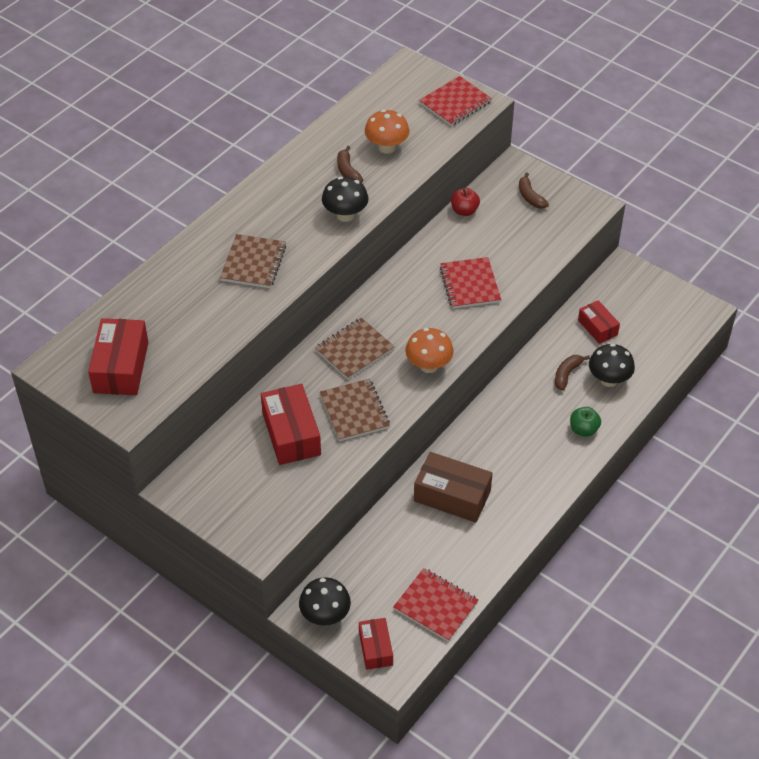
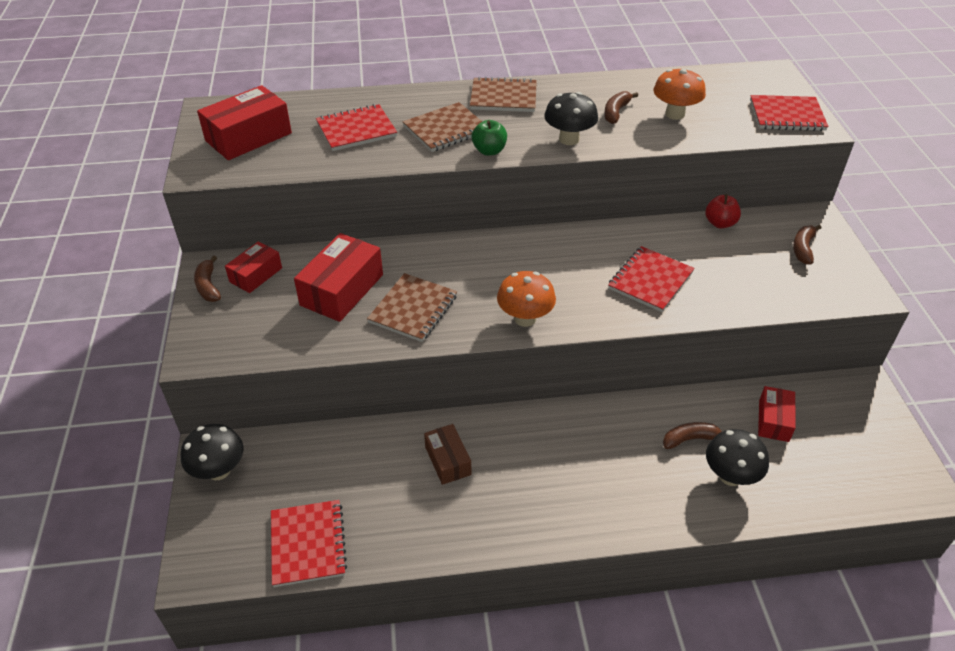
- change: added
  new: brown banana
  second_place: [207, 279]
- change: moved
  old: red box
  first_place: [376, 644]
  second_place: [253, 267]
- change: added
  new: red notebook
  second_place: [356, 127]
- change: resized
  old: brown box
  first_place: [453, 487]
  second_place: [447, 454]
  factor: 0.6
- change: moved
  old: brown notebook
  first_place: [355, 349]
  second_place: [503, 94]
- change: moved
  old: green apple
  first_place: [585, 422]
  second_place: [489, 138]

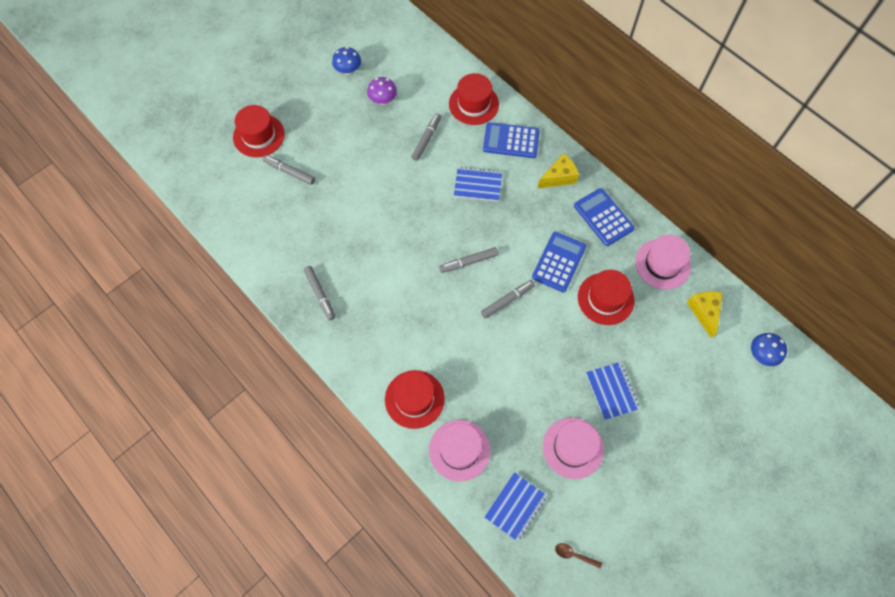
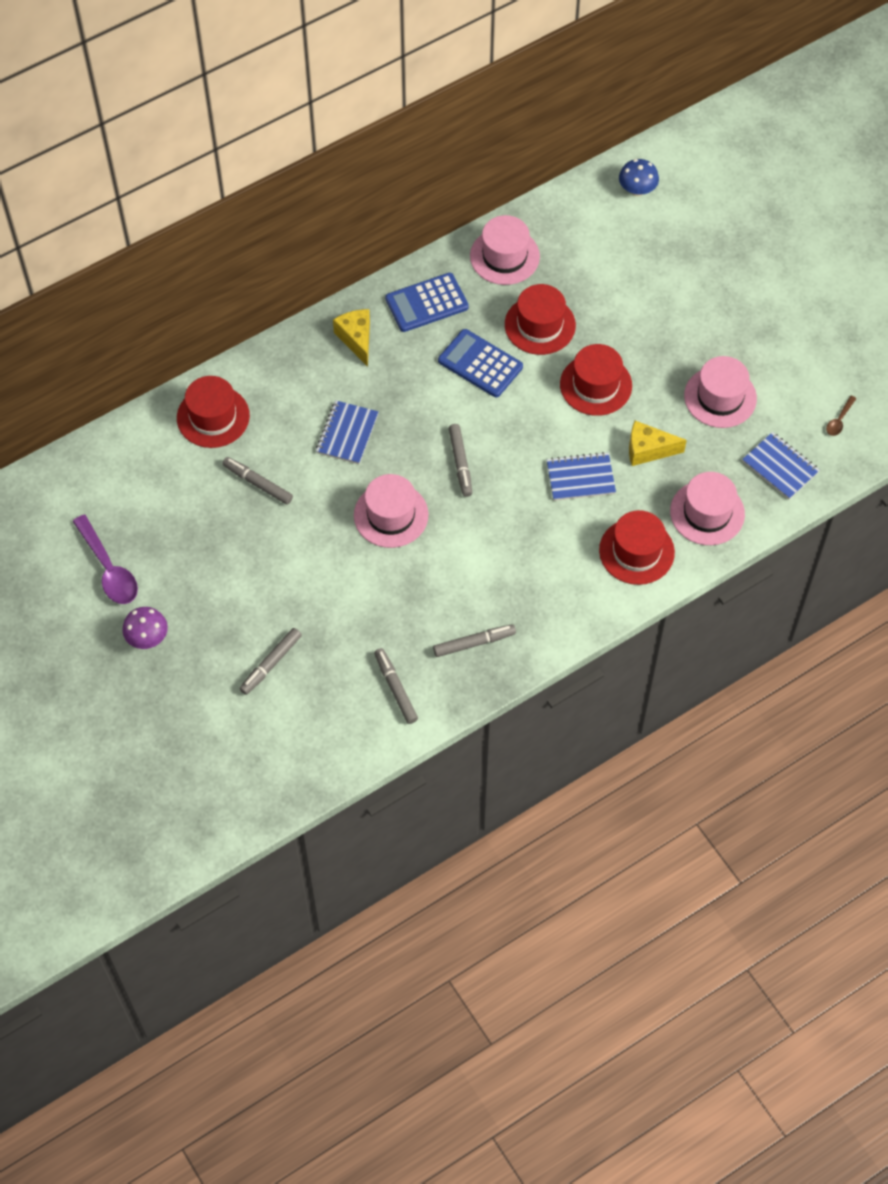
- change: replaced
  old: blue mushroom
  new: purple spoon
  first_place: [346, 61]
  second_place: [105, 559]
- change: moved
  old: purple mushroom
  first_place: [382, 91]
  second_place: [145, 628]
- change: added
  new: pink hat
  second_place: [391, 511]
- change: moved
  old: grey marker
  first_place: [508, 299]
  second_place: [396, 686]
- change: moved
  old: blue notebook
  first_place: [613, 391]
  second_place: [581, 476]
- change: moved
  old: red hat
  first_place: [259, 131]
  second_place: [596, 380]
- change: moved
  old: yellow cheese
  first_place: [704, 314]
  second_place: [658, 443]
- change: removed
  old: blue calculator
  first_place: [511, 140]

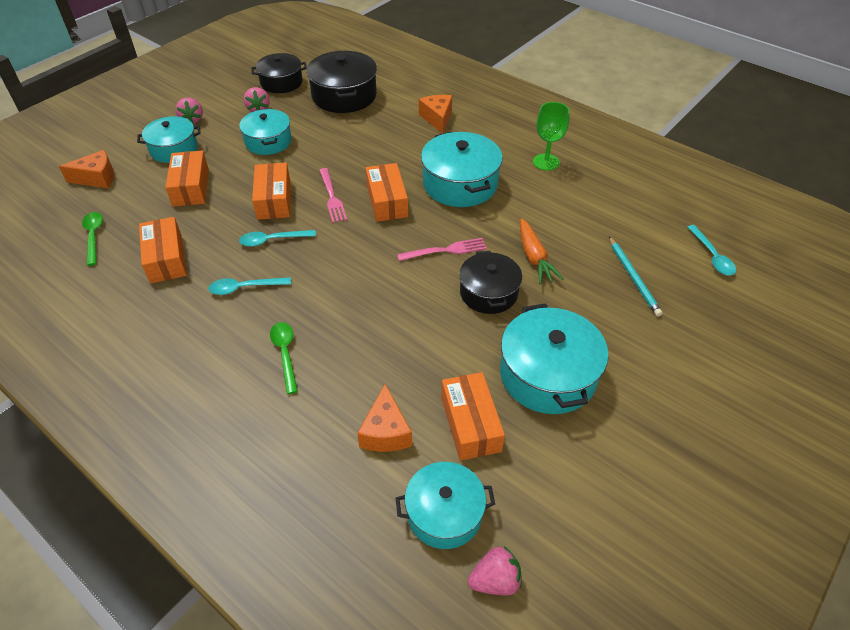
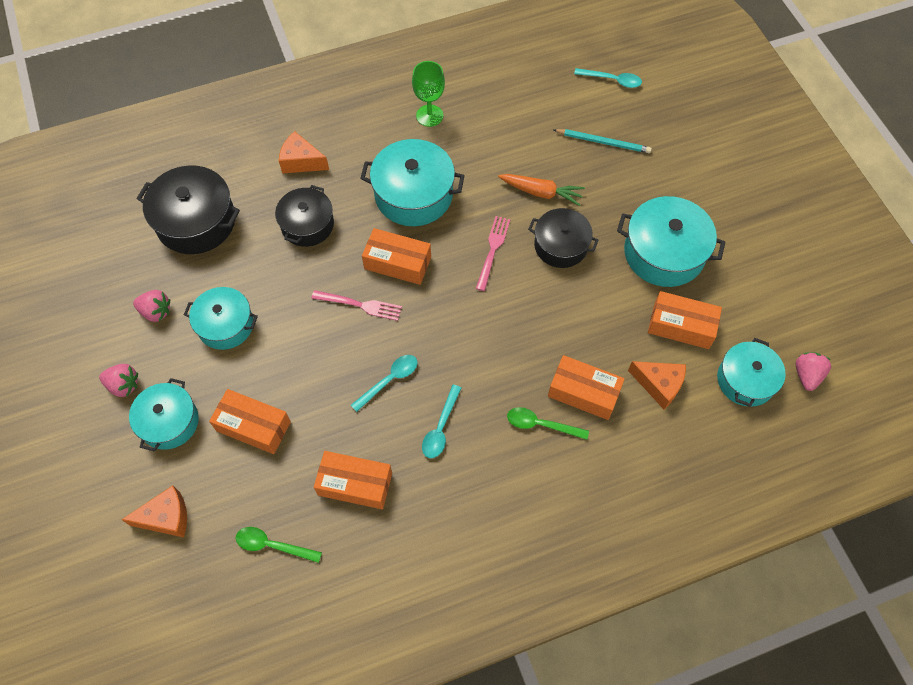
- change: turned
  old: orange cheese
  first_place: [86, 169]
  second_place: [154, 511]
  degrees: 60
- change: moved
  old: black pot
  first_place: [279, 73]
  second_place: [304, 216]
- change: turned
  old: turquoise spoon
  first_place: [277, 238]
  second_place: [384, 383]
  degrees: -150
- change: moved
  old: orange box
  first_place: [271, 191]
  second_place: [586, 387]

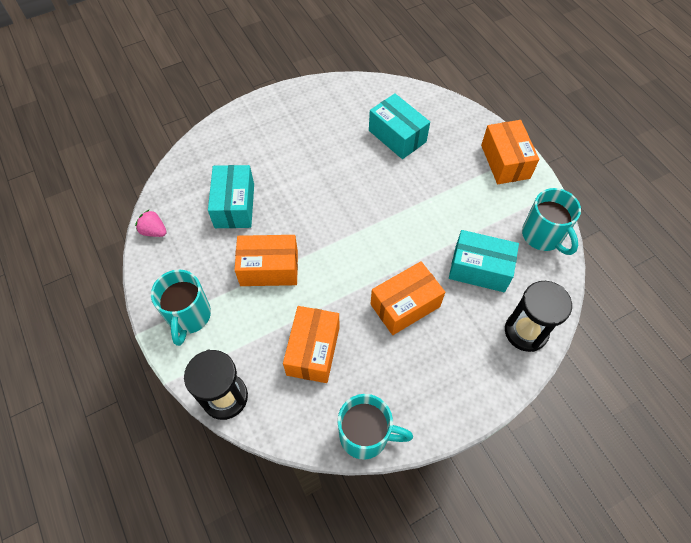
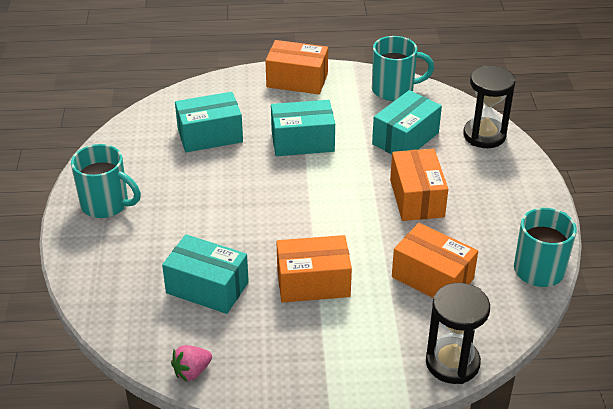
- change: moved
  old: turquoise mug
  first_place: [181, 308]
  second_place: [106, 181]
- change: added
  new: turquoise box
  second_place: [303, 128]
- change: turned
  old: orange box
  first_place: [266, 260]
  second_place: [314, 269]
  degrees: 60

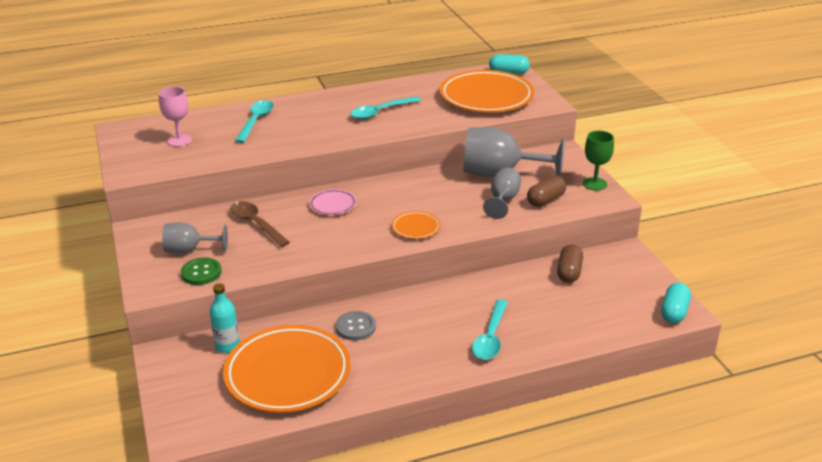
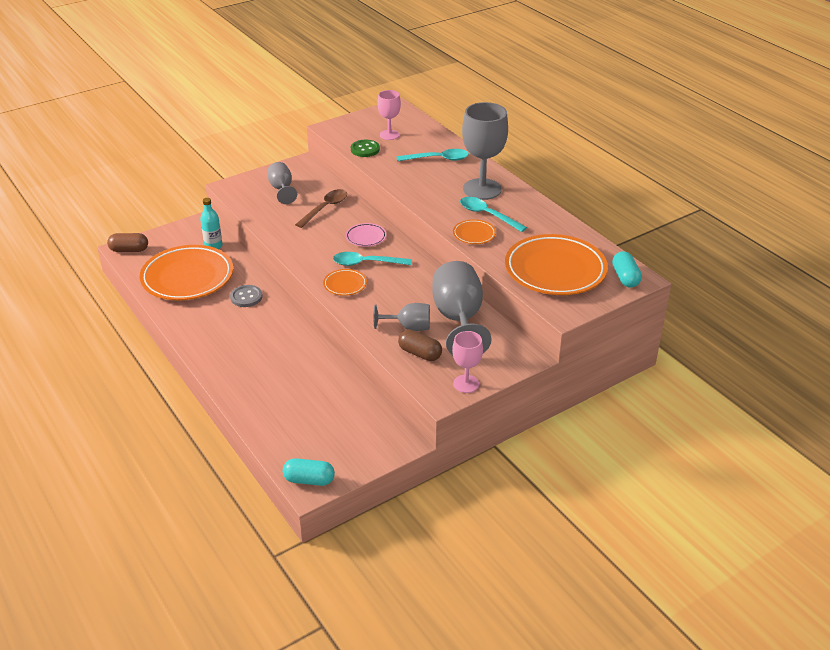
- change: moved
  old: brown capsule
  first_place: [570, 263]
  second_place: [127, 242]
- change: moved
  old: turquoise spoon
  first_place: [490, 329]
  second_place: [372, 259]
- change: moved
  old: green button
  first_place: [201, 271]
  second_place: [365, 148]
- change: recoloured
  old: green goblet
  new: pink goblet
  first_place: [598, 161]
  second_place: [467, 362]
- change: added
  new: orange plate
  second_place: [474, 231]
- change: added
  new: grey goblet
  second_place: [485, 151]

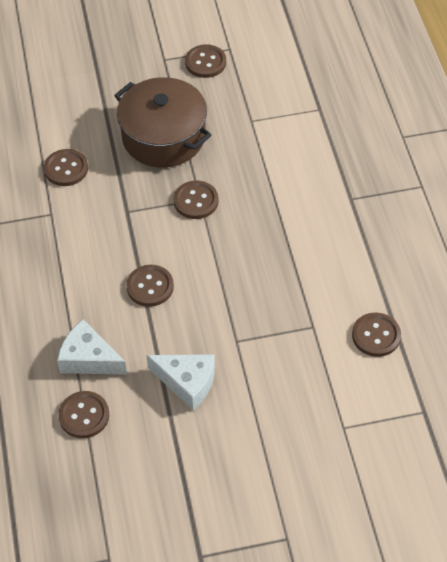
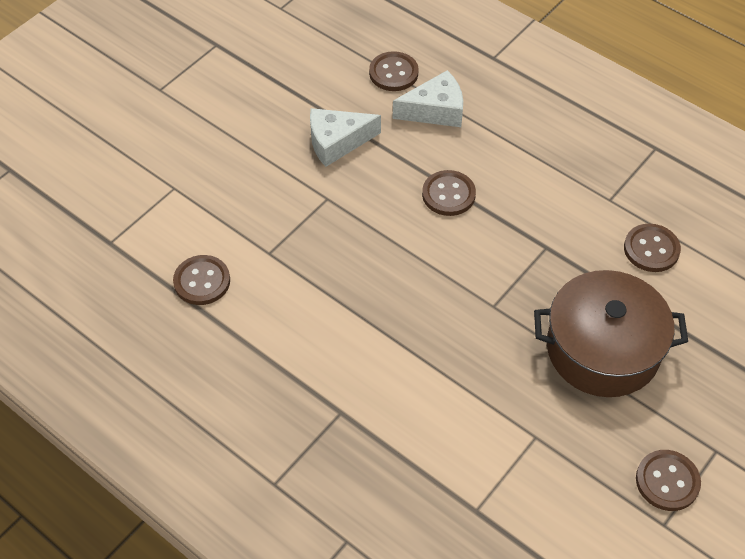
- change: removed
  old: brown button
  first_place: [196, 200]

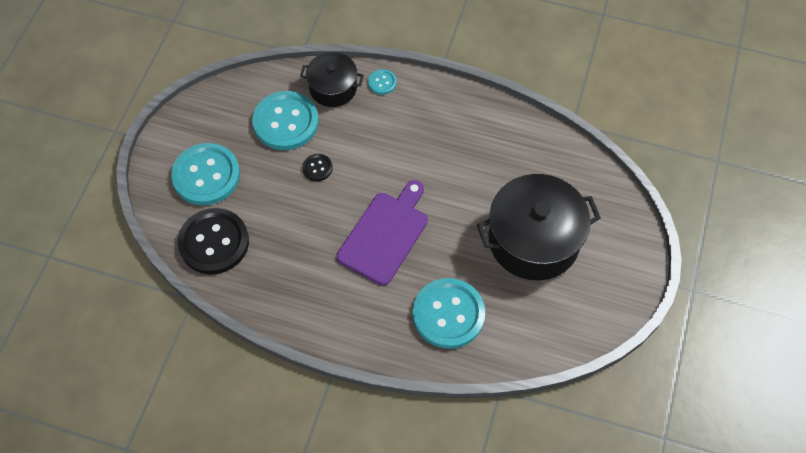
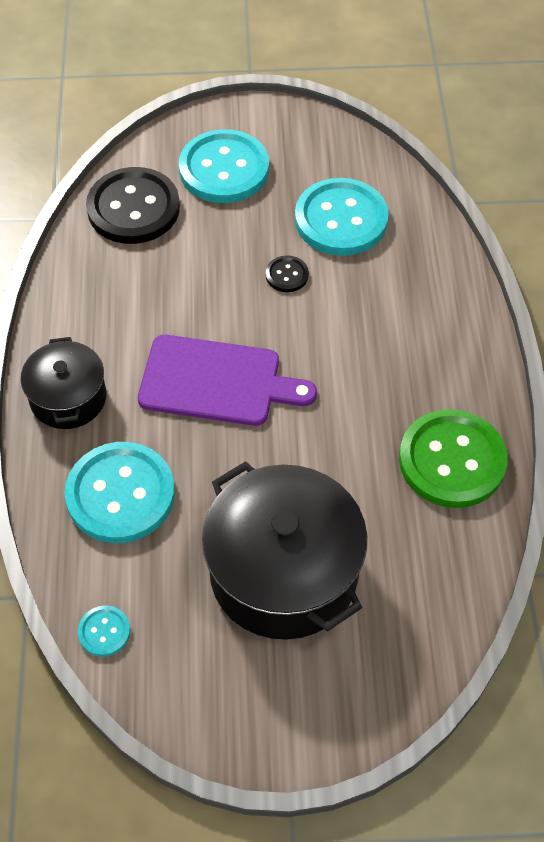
- change: moved
  old: black pot
  first_place: [332, 79]
  second_place: [63, 383]
- change: moved
  old: turquoise button
  first_place: [382, 82]
  second_place: [104, 631]
- change: added
  new: green button
  second_place: [453, 458]

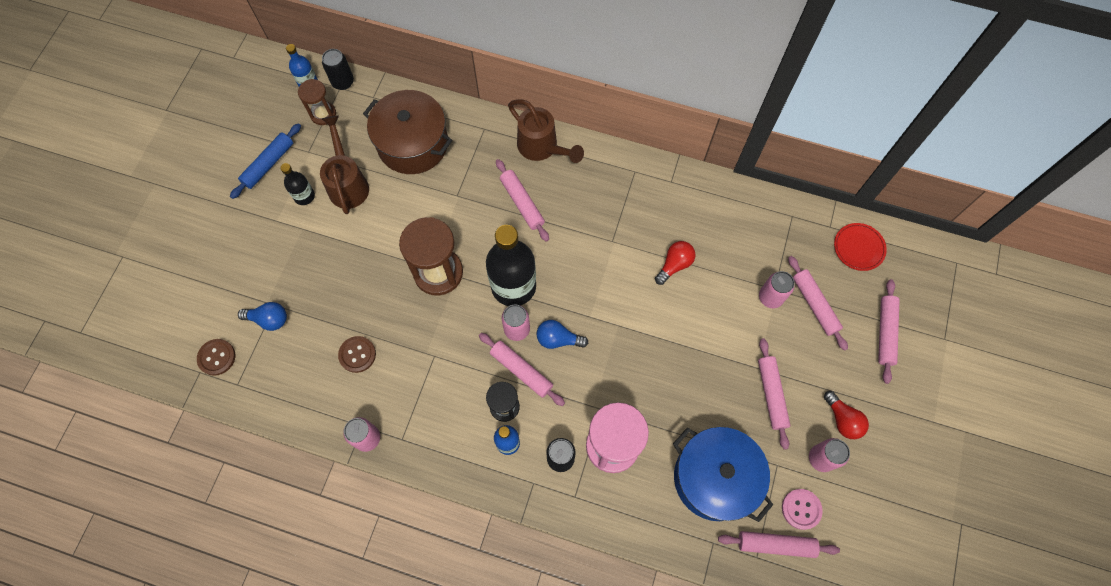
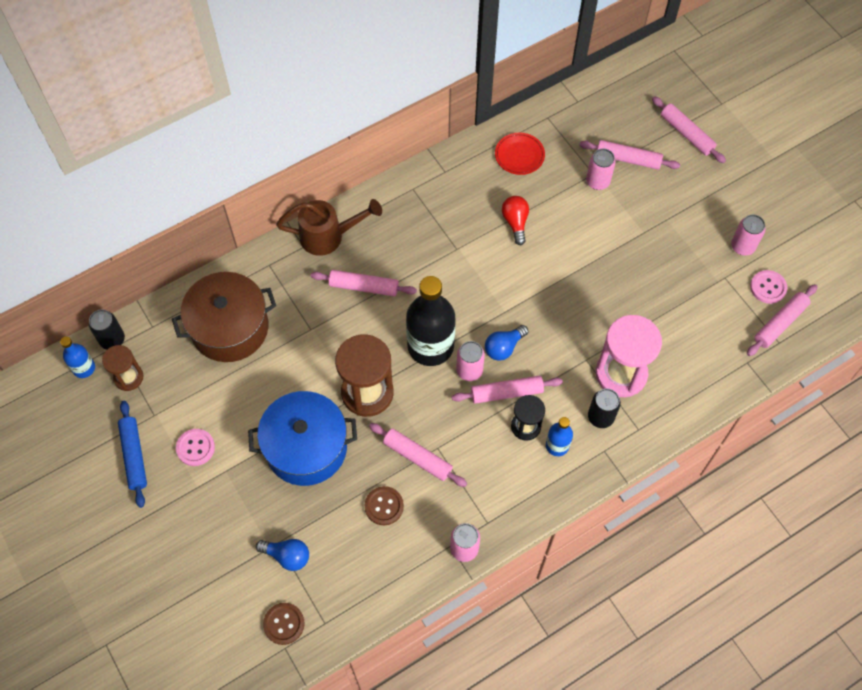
- change: replaced
  old: black bottle
  new: pink button
  first_place: [297, 184]
  second_place: [195, 447]
- change: moved
  old: blue pot
  first_place: [723, 474]
  second_place: [302, 438]
- change: turned
  old: blue light bulb
  first_place: [262, 316]
  second_place: [282, 555]
  degrees: 60
- change: moved
  old: pink rolling pin
  first_place: [774, 394]
  second_place: [418, 455]
- change: moved
  old: red plate
  first_place: [860, 247]
  second_place: [520, 154]
- change: removed
  old: brown watering can
  first_place: [344, 164]
- change: removed
  old: red light bulb
  first_place: [846, 415]

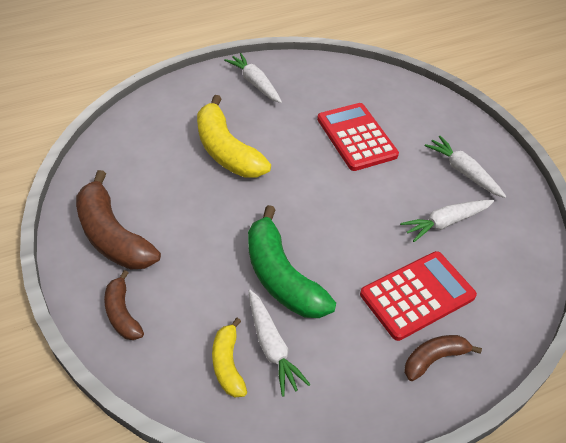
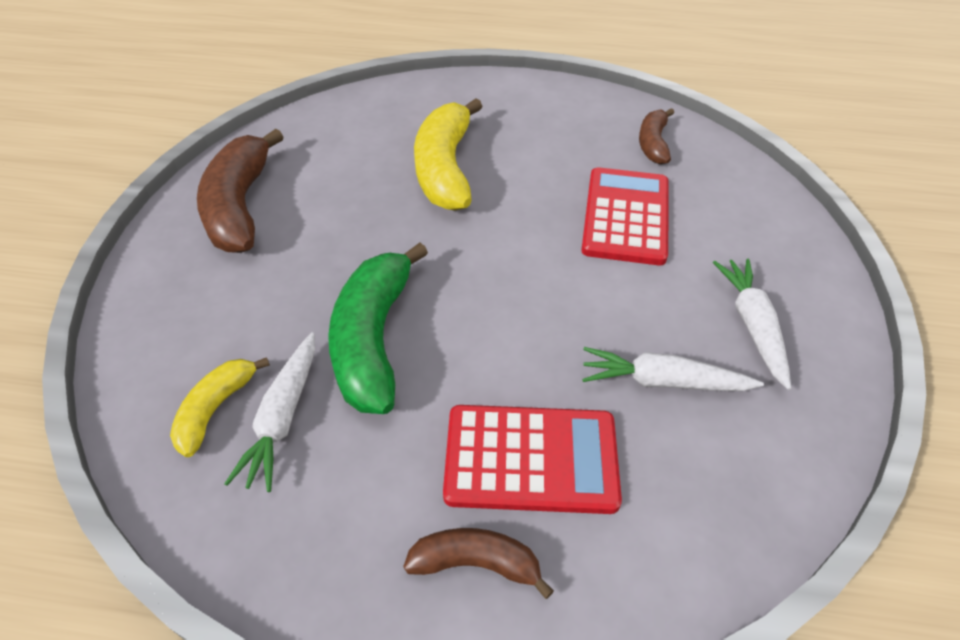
- change: moved
  old: brown banana
  first_place: [124, 305]
  second_place: [656, 136]
- change: removed
  old: white carrot
  first_place: [253, 78]

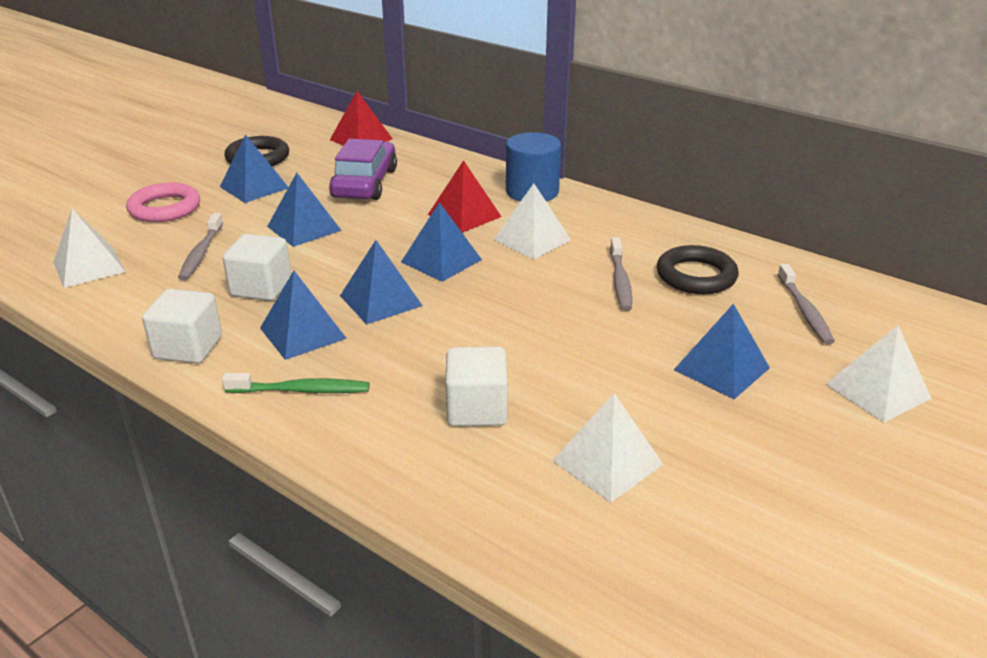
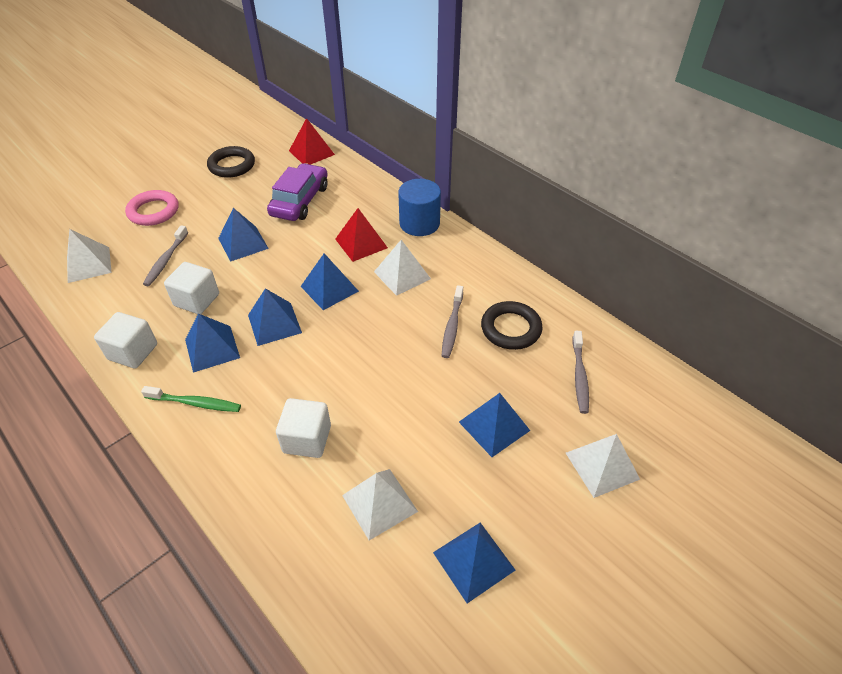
- change: moved
  old: blue pyramid
  first_place: [254, 169]
  second_place: [474, 563]

